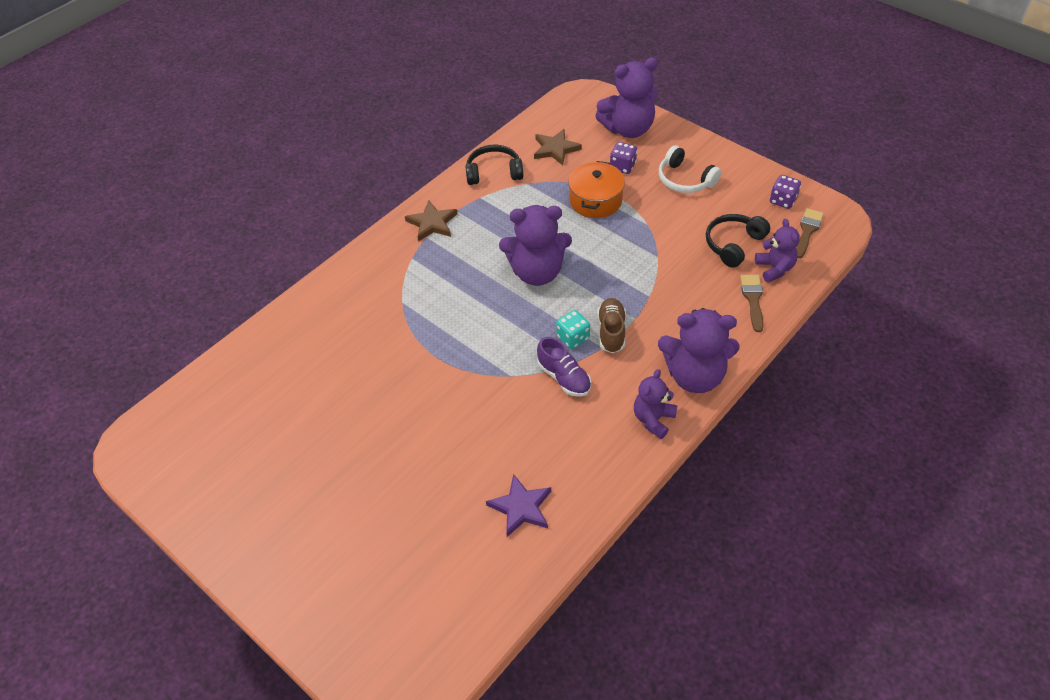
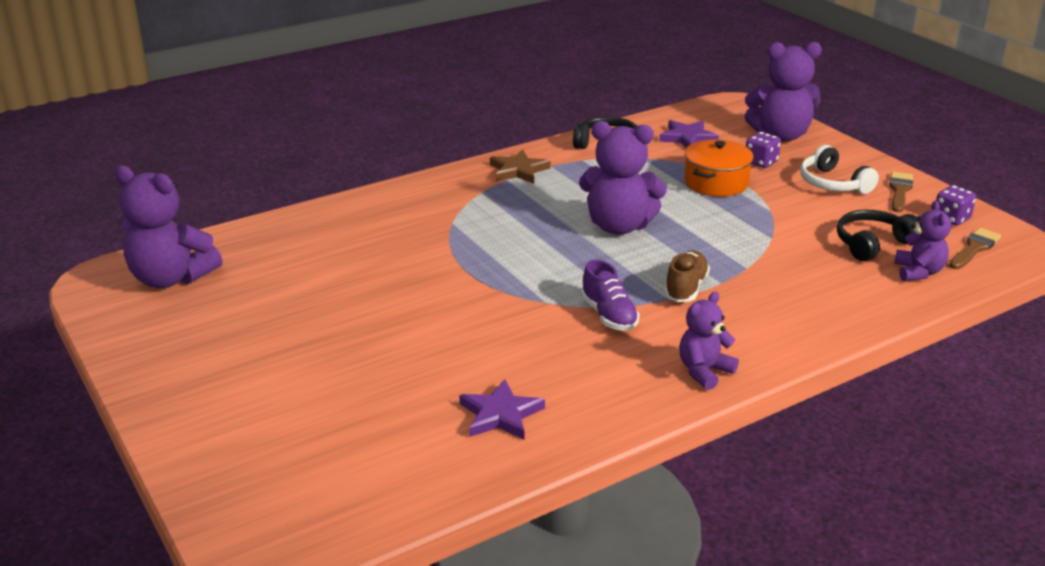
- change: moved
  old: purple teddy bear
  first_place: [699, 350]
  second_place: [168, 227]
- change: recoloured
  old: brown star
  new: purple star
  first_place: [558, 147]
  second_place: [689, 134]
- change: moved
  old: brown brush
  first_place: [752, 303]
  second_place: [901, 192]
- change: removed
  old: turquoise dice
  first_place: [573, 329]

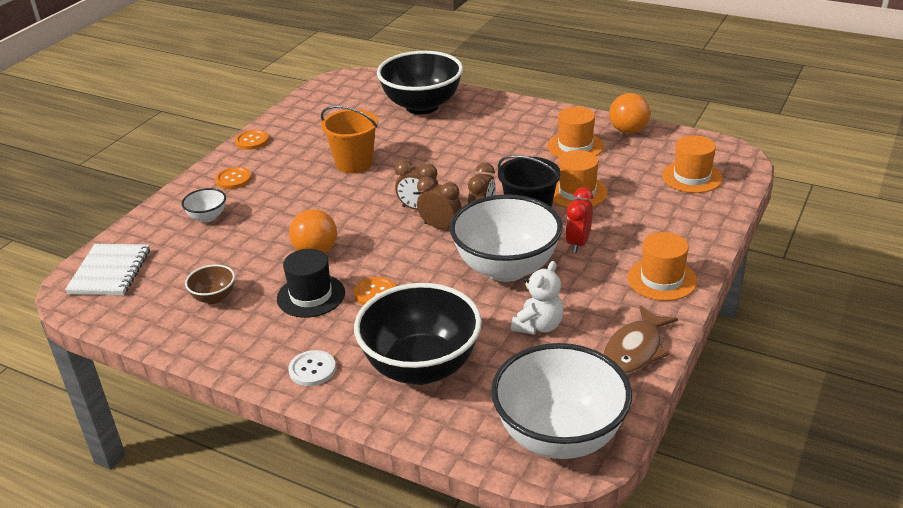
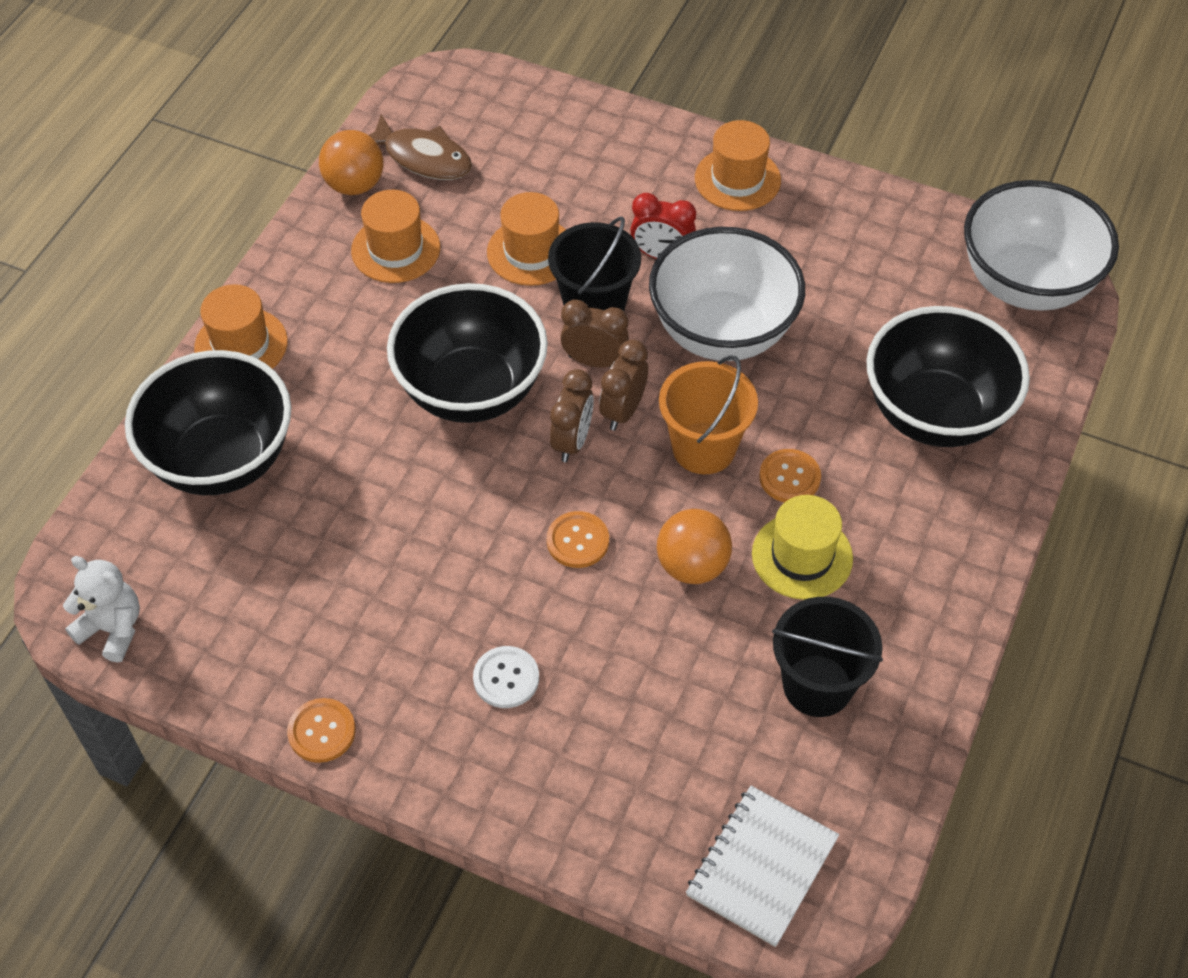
- change: moved
  old: white teddy bear
  first_place: [537, 298]
  second_place: [101, 609]
- change: moved
  old: orange hat
  first_place: [692, 164]
  second_place: [241, 326]
- change: moved
  old: brown fish
  first_place: [640, 339]
  second_place: [420, 147]
- change: added
  new: black bowl
  second_place: [467, 353]
- change: moved
  old: white button
  first_place: [312, 368]
  second_place: [506, 677]
- change: moved
  old: orange button
  first_place: [233, 178]
  second_place: [578, 539]
- change: moved
  old: orange bucket
  first_place: [349, 139]
  second_place: [708, 414]
- change: turned
  old: white notebook
  first_place: [107, 269]
  second_place: [762, 866]
  degrees: -60
- change: recoloured
  old: black hat
  new: yellow hat
  first_place: [311, 283]
  second_place: [802, 547]
- change: replaced
  old: brown bowl
  new: black bucket
  first_place: [210, 284]
  second_place: [827, 657]
- change: removed
  old: white bowl
  first_place: [204, 205]

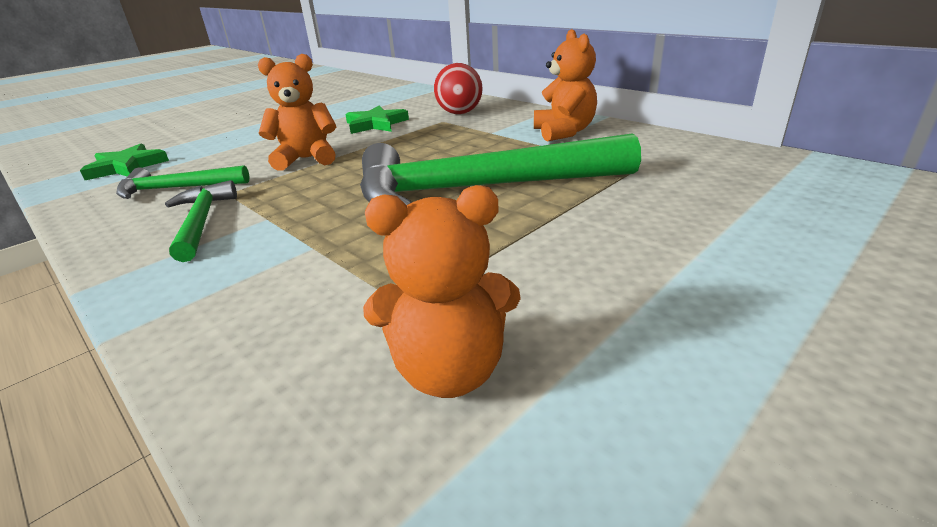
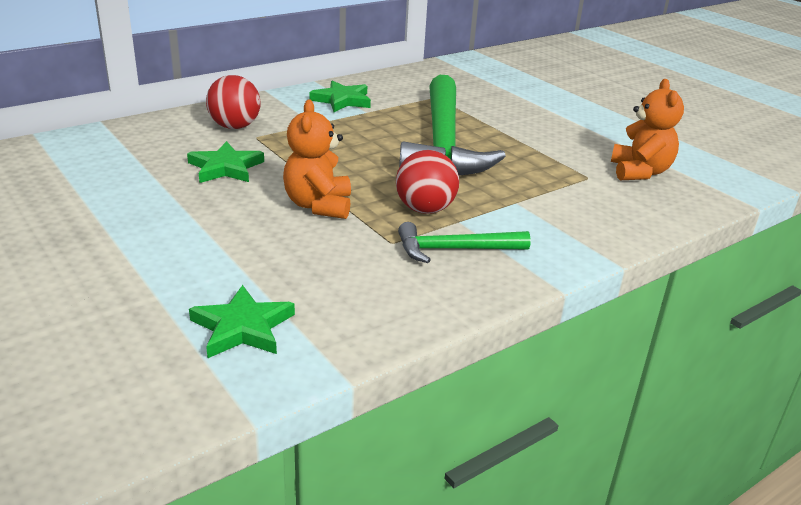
- change: replaced
  old: orange teddy bear
  new: green star
  first_place: [565, 85]
  second_place: [340, 96]
- change: added
  new: red ball
  second_place: [427, 182]
- change: removed
  old: green hammer
  first_place: [182, 182]

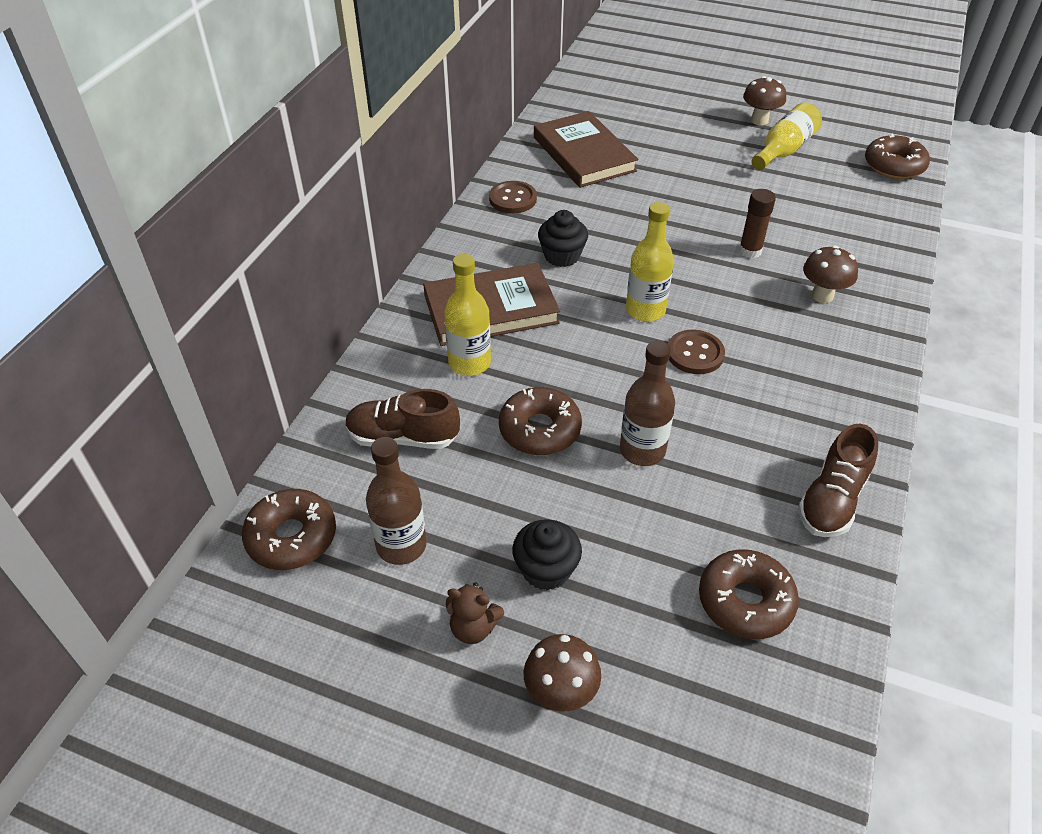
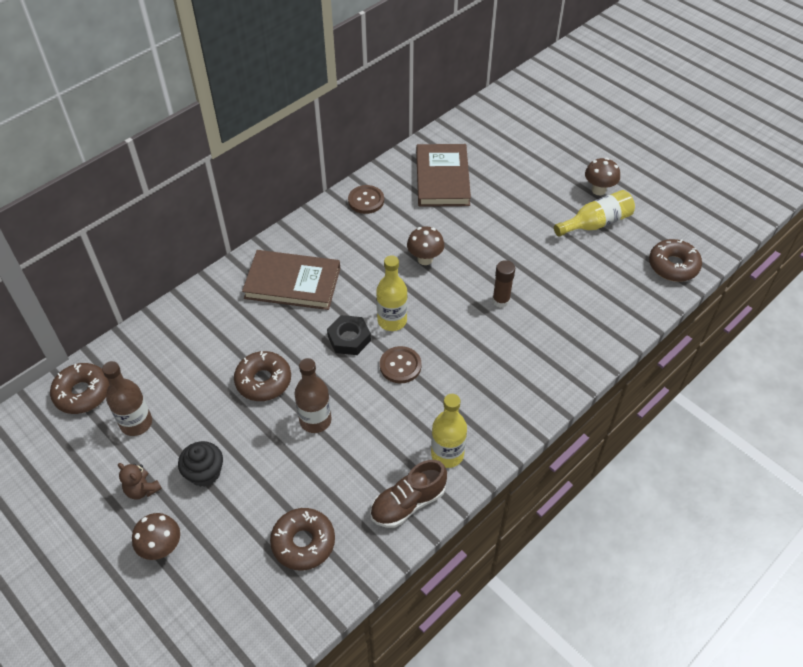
- change: added
  new: black nut
  second_place: [349, 335]
- change: moved
  old: brown mushroom
  first_place: [830, 274]
  second_place: [425, 245]
- change: moved
  old: yellow bottle
  first_place: [467, 315]
  second_place: [449, 431]
- change: removed
  old: brown shoe
  first_place: [402, 419]
- change: removed
  old: black cupcake
  first_place: [563, 238]

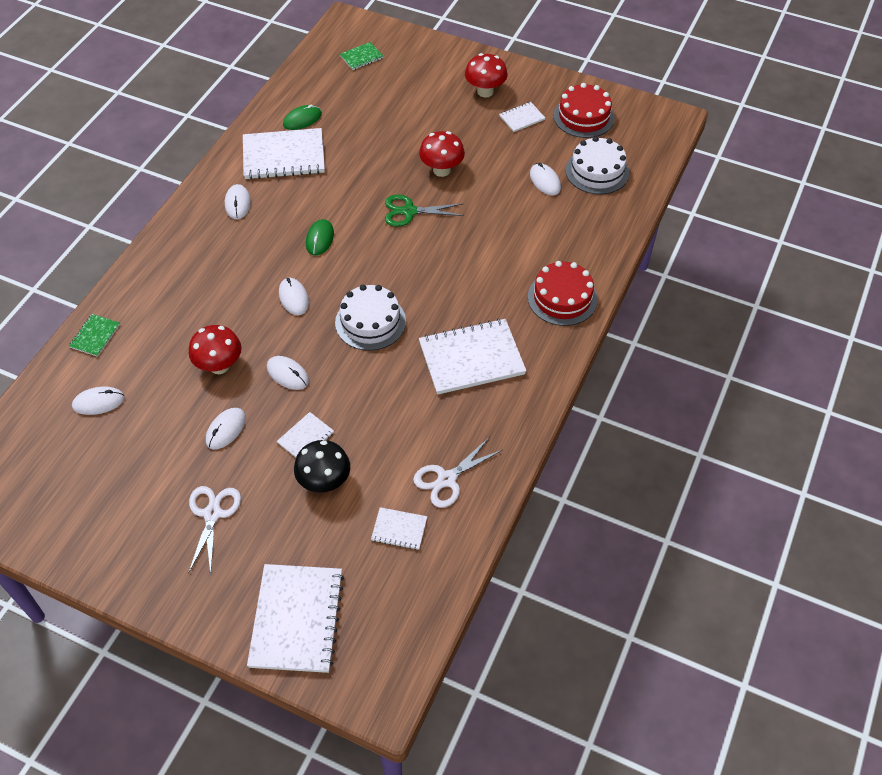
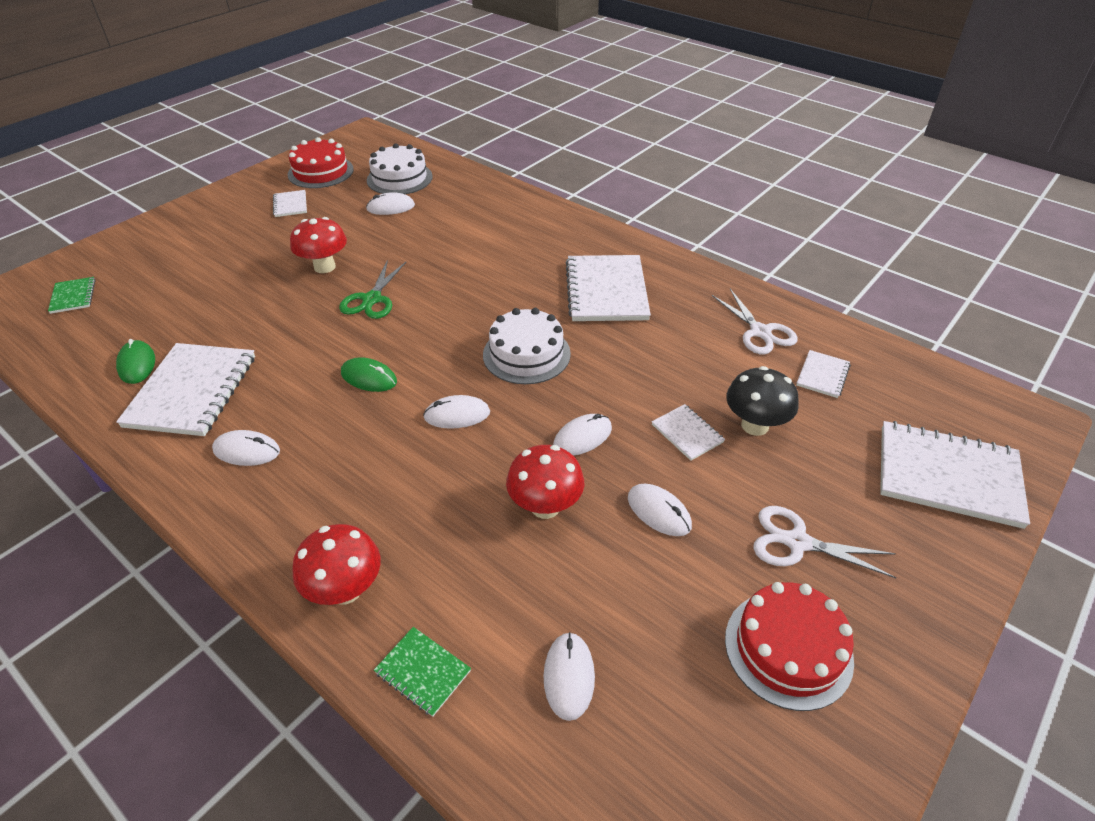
- change: moved
  old: red mushroom
  first_place: [486, 75]
  second_place: [336, 564]
- change: moved
  old: red cake
  first_place: [563, 293]
  second_place: [789, 646]

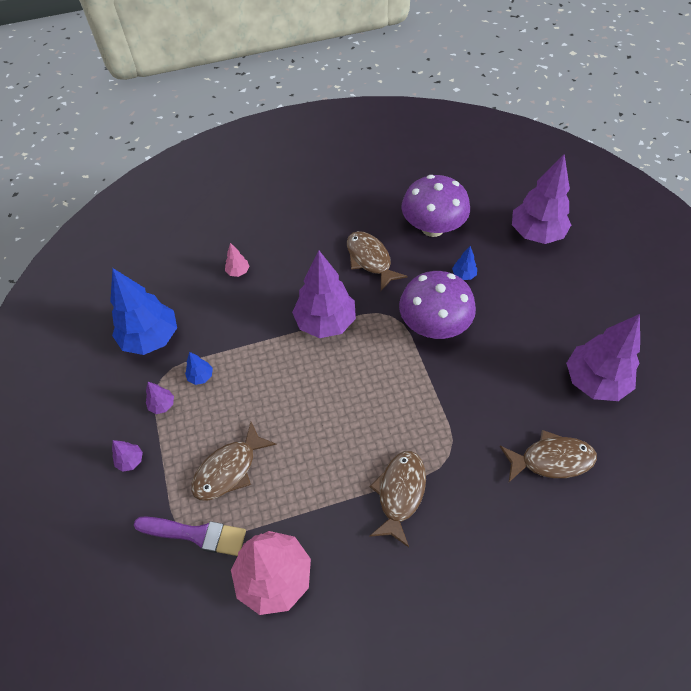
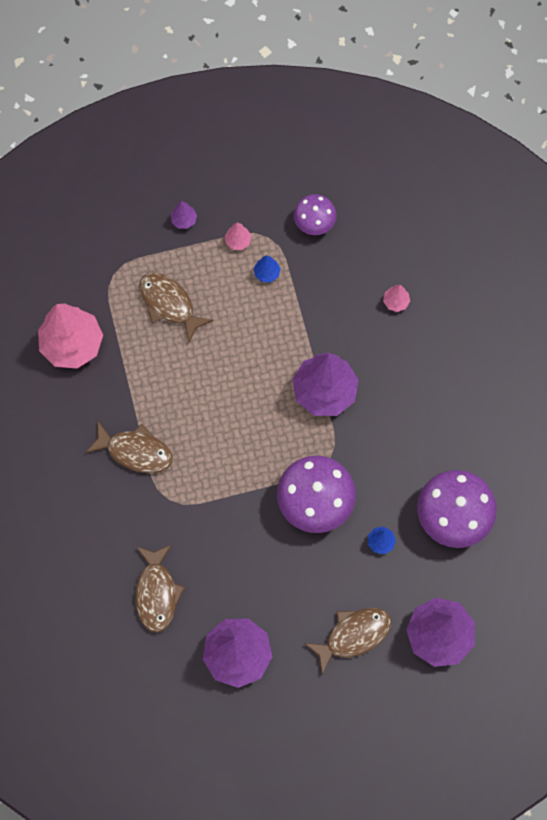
- change: recoloured
  old: purple tree
  new: pink tree
  first_place: [160, 398]
  second_place: [238, 236]
- change: replaced
  old: blue tree
  new: purple mushroom
  first_place: [143, 311]
  second_place: [315, 214]
- change: moved
  old: brown fish
  first_place: [377, 261]
  second_place: [348, 641]
- change: removed
  old: purple brush
  first_place: [190, 536]

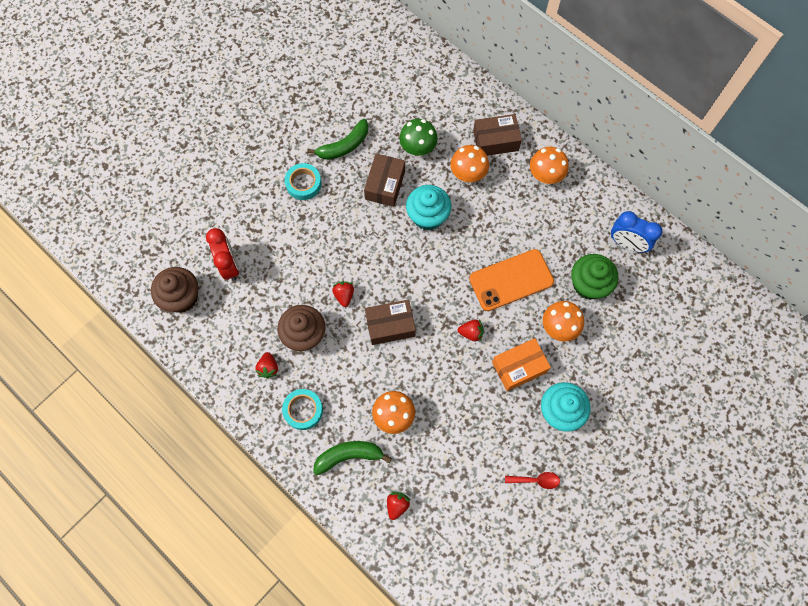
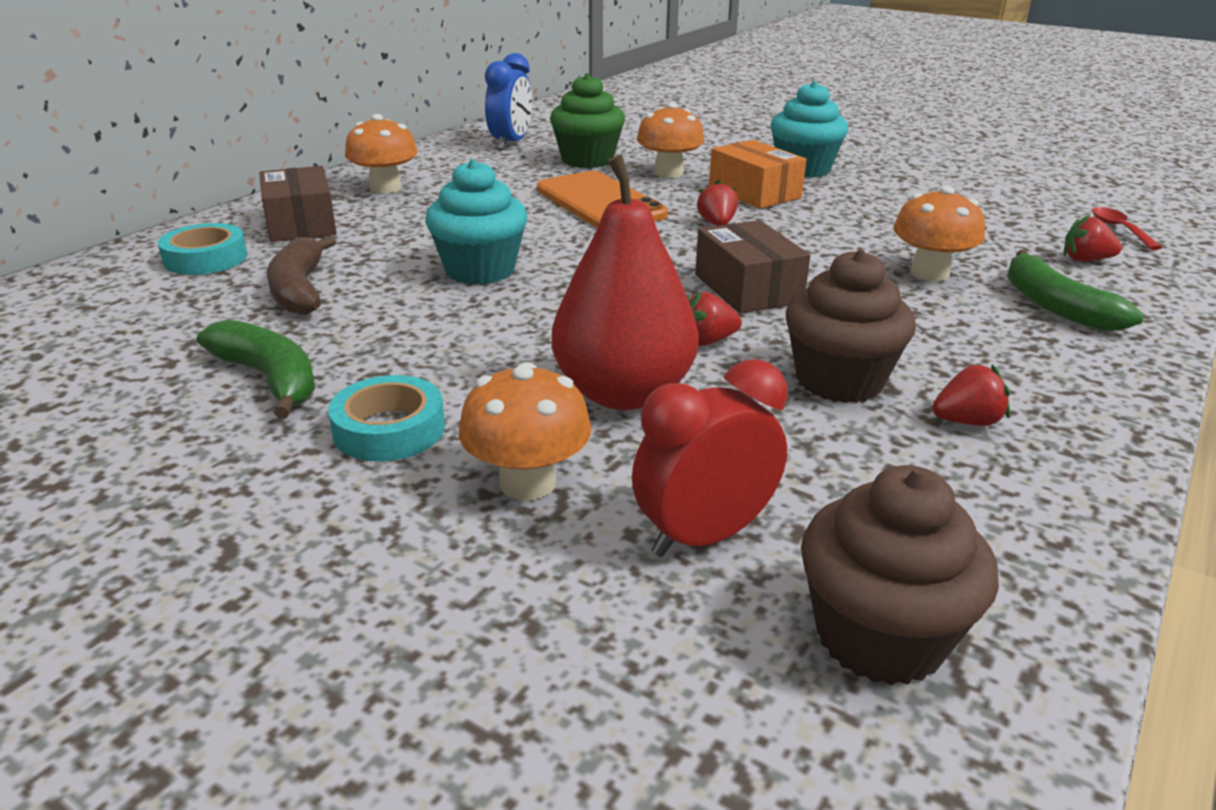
- change: moved
  old: turquoise tape
  first_place: [302, 409]
  second_place: [203, 249]
- change: replaced
  old: green mushroom
  new: brown banana
  first_place: [418, 137]
  second_place: [301, 275]
- change: moved
  old: orange mushroom
  first_place: [470, 163]
  second_place: [525, 431]
- change: added
  new: red pear
  second_place: [625, 282]
- change: moved
  old: red spoon
  first_place: [532, 480]
  second_place: [1127, 228]
- change: removed
  old: brown box
  first_place: [384, 180]

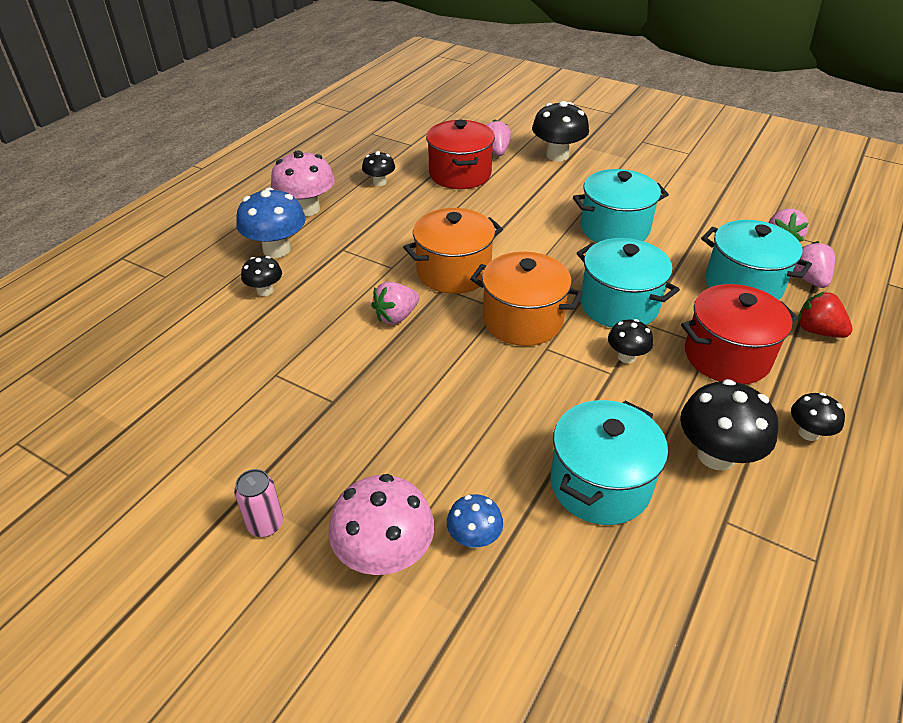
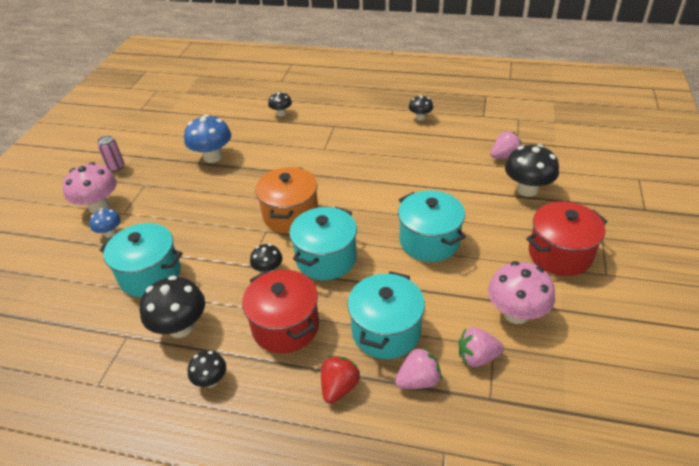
- change: moved
  old: blue mushroom
  first_place: [271, 222]
  second_place: [207, 139]
- change: moved
  old: pink mushroom
  first_place: [303, 183]
  second_place: [521, 292]
- change: moved
  old: red pot
  first_place: [460, 154]
  second_place: [567, 239]
- change: removed
  old: pink strawberry
  first_place: [395, 303]
- change: removed
  old: orange pot
  first_place: [453, 251]

